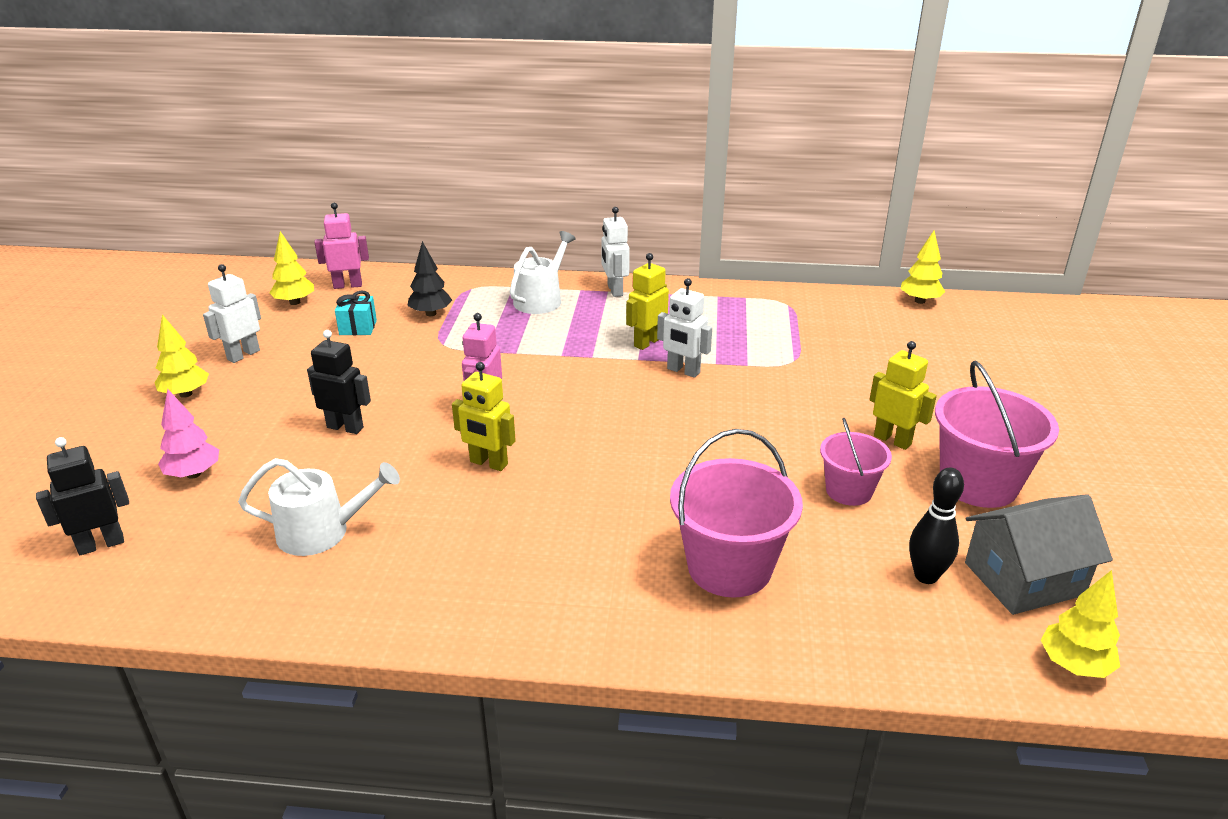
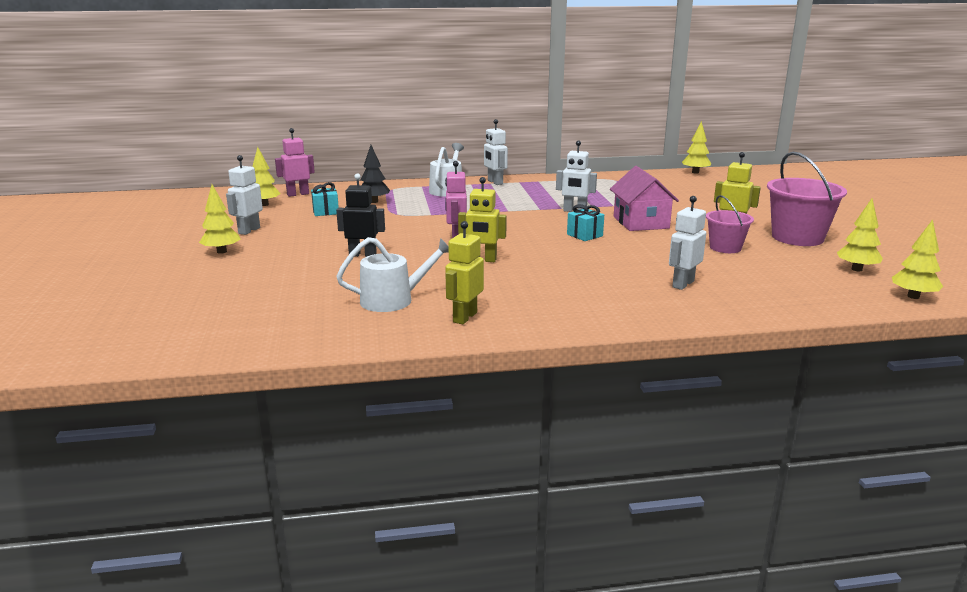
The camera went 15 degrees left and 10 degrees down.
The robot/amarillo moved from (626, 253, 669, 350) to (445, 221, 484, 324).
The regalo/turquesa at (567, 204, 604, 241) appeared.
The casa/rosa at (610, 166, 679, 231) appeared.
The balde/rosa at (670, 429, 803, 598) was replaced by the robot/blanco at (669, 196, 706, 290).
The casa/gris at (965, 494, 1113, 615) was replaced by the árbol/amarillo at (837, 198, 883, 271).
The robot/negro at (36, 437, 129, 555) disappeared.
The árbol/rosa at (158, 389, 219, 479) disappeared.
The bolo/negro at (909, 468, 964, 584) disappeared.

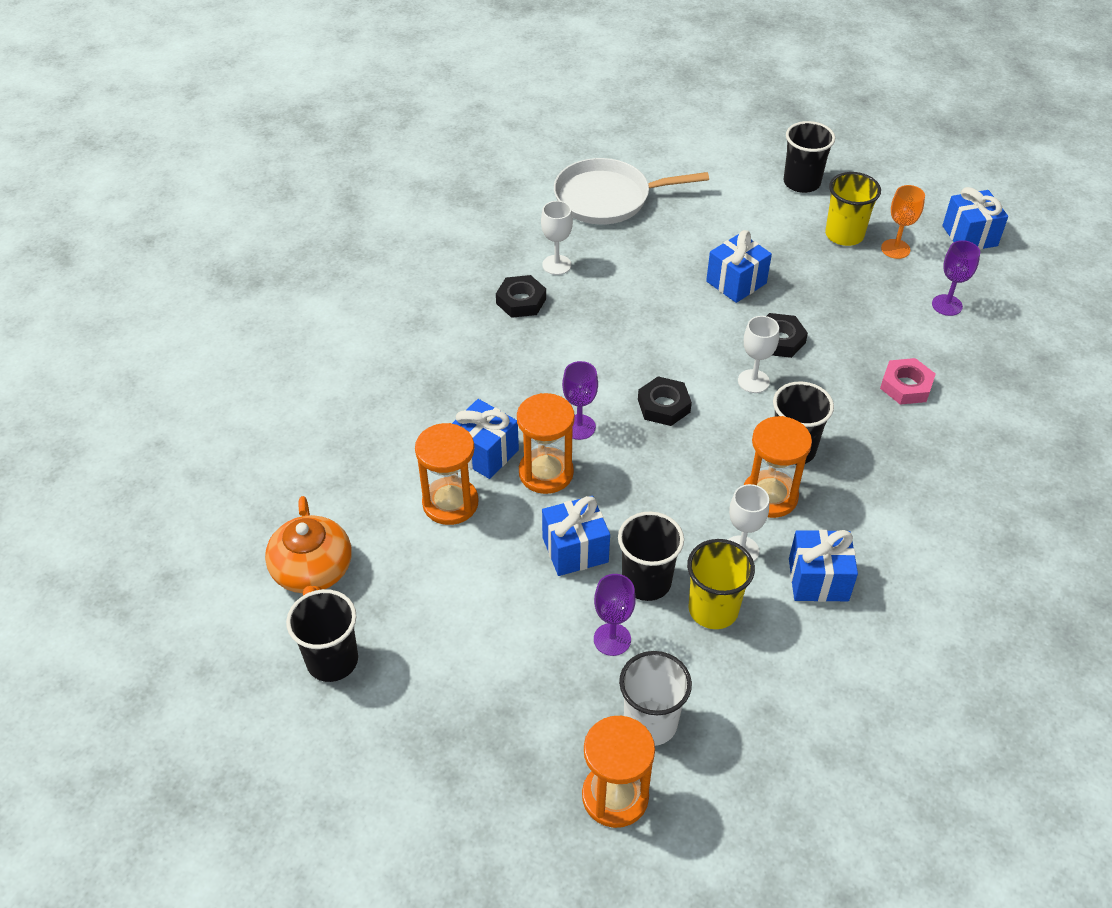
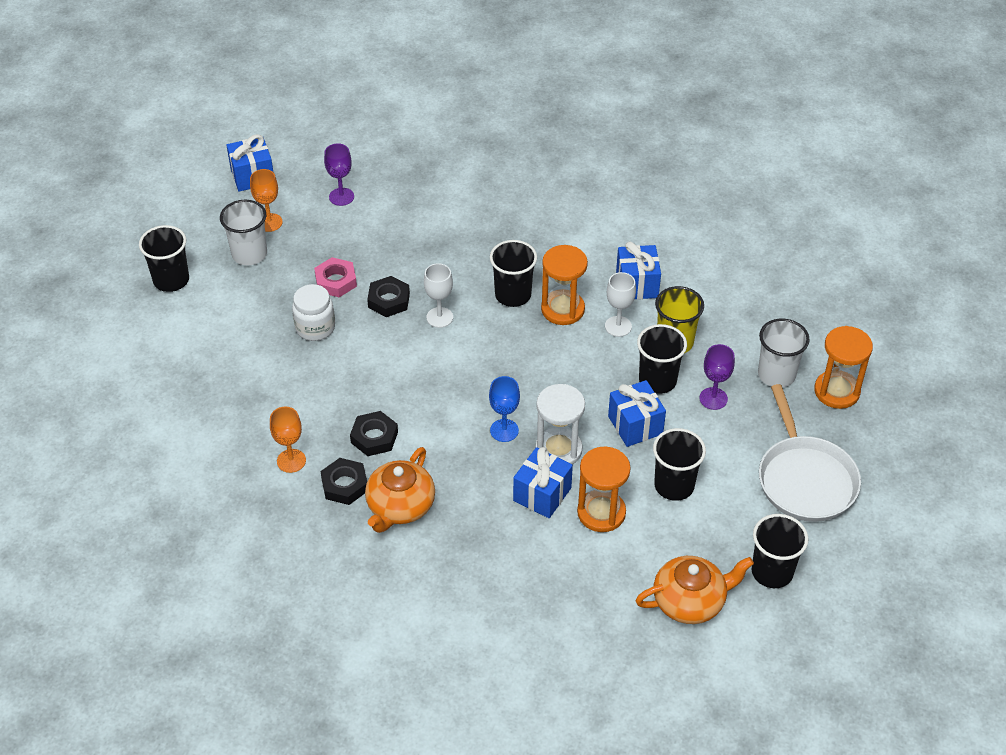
The camera went 95 degrees left and 0 degrees up.
The vaso/amarillo at (825, 172, 881, 246) became the vaso/blanco at (220, 200, 267, 265).
The copa/blanco at (541, 201, 573, 275) became the copa/naranja at (270, 406, 306, 473).
The regalo/azul at (706, 230, 772, 303) was replaced by the tarro/blanco at (292, 284, 335, 341).
The tuerca/rosa moved from (880, 358, 936, 405) to (314, 257, 357, 297).
The tuerca/negro moved from (638, 376, 692, 426) to (350, 411, 398, 456).
The tetera/naranja at (365, 447, 435, 533) appeared.
The copa/morado at (562, 361, 598, 440) became the copa/azul at (489, 376, 520, 442).
The reloj de arena/naranja at (517, 393, 575, 494) became the reloj de arena/blanco at (535, 384, 585, 465).
The vaso/negro at (653, 428, 706, 501) appeared.
The sartén/blanco moved from (554, 158, 709, 225) to (759, 384, 861, 522).

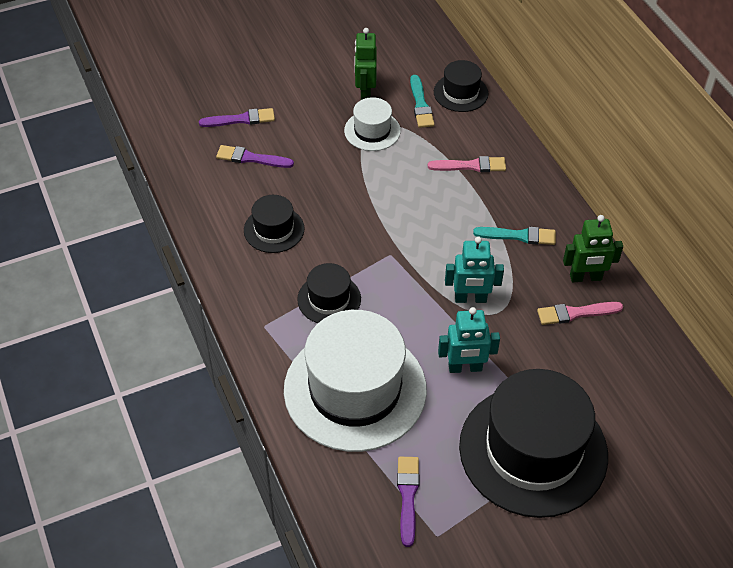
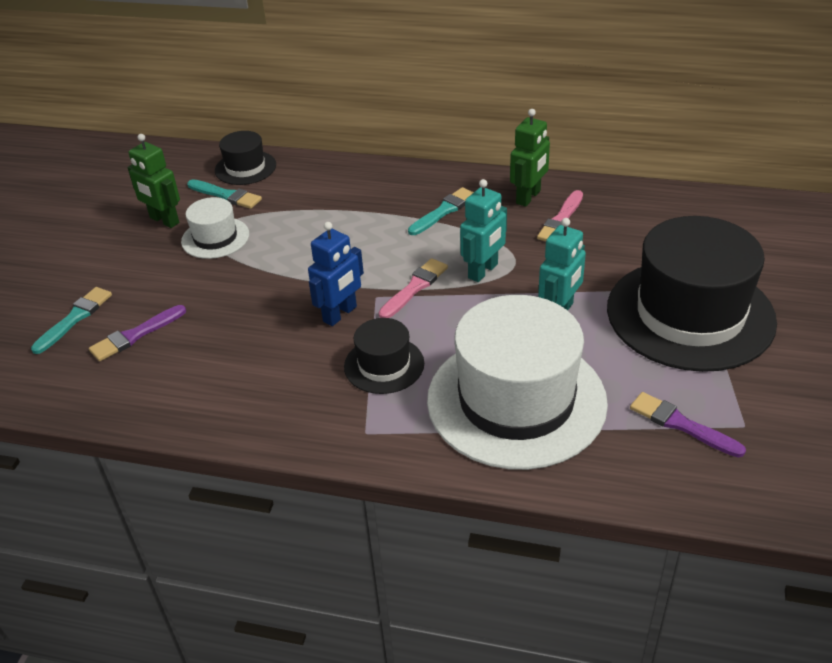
The camera went 50 degrees left and 10 degrees down.
The pincel/morado at (199, 108, 275, 127) became the pincel/turquesa at (31, 287, 112, 354).
The robot/azul at (308, 222, 364, 326) appeared.
The pincel/rosa moved from (428, 156, 506, 172) to (378, 258, 448, 318).
The sombrero/negro at (244, 195, 305, 253) disappeared.

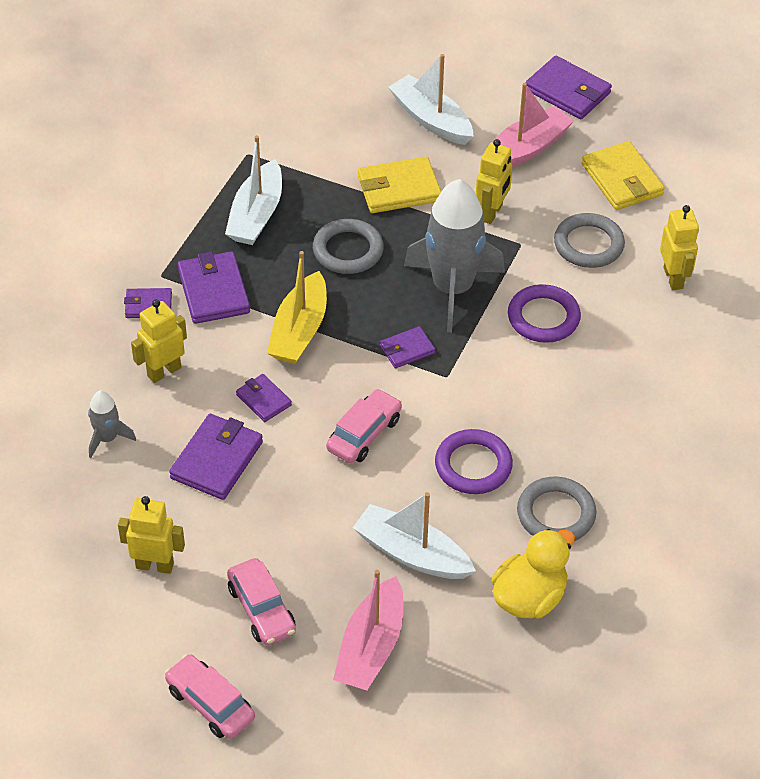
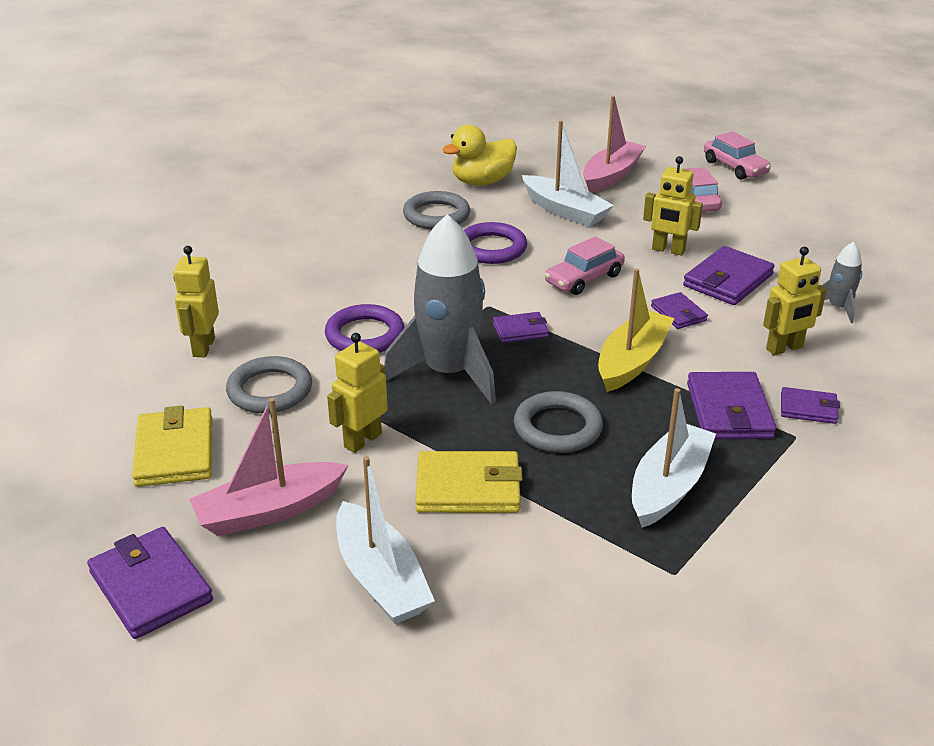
The camera went 165 degrees left and 15 degrees down.
The robot/amarillo moved from (118, 496, 185, 574) to (643, 156, 703, 255).

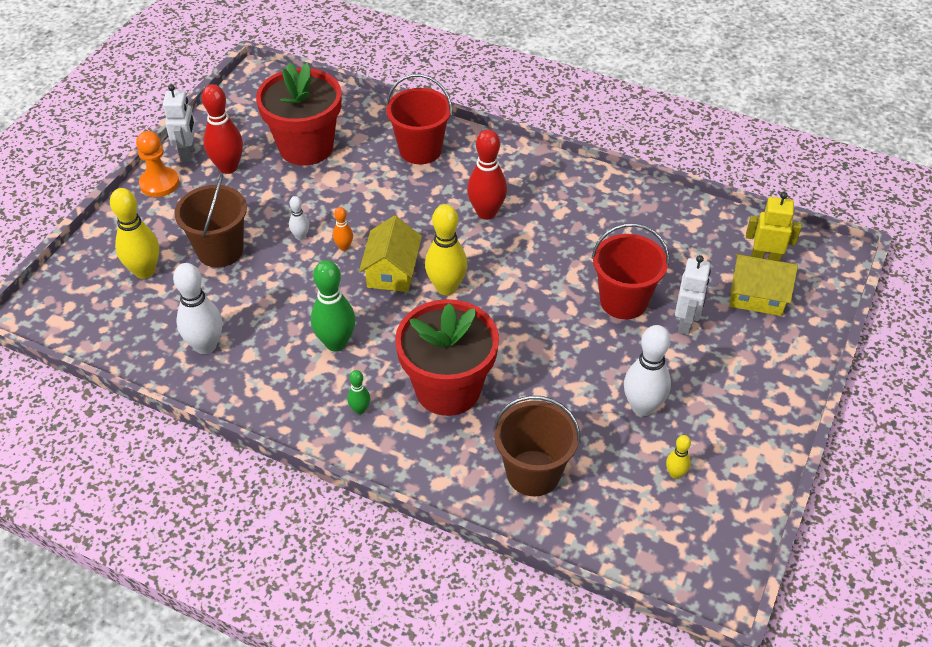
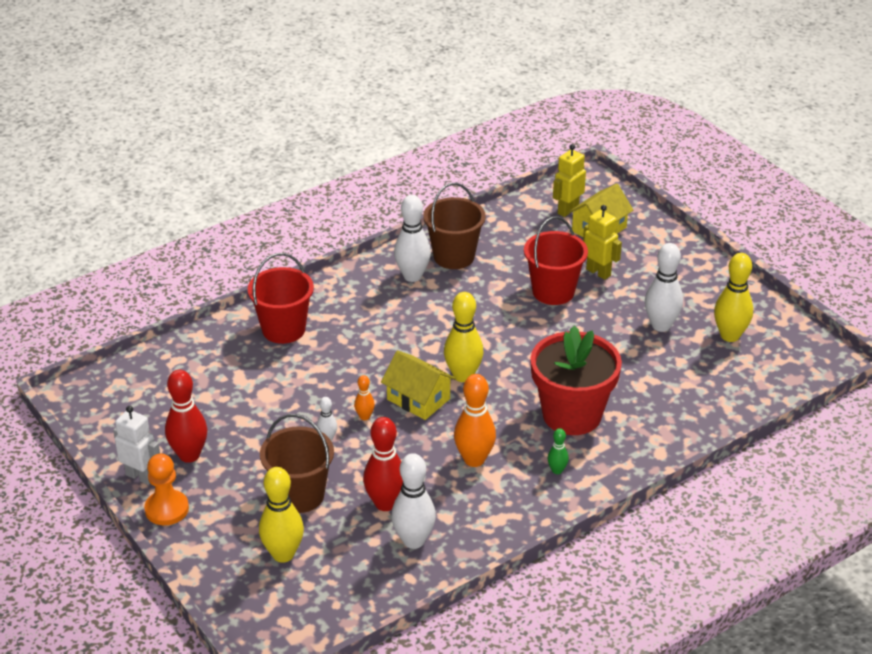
The camera went 60 degrees left and 10 degrees down.
The bolo/rojo moved from (467, 129, 507, 220) to (363, 417, 403, 511).
The bolo/blanco at (394, 195, 431, 282) appeared.
The balde/marrón moved from (493, 396, 580, 496) to (423, 183, 486, 269).
The bolo/verde at (311, 260, 355, 352) became the bolo/naranja at (454, 374, 496, 467).
The robot/blanco at (675, 255, 711, 335) became the robot/amarillo at (583, 205, 622, 280).
The bolo/amarillo at (666, 435, 691, 479) changed to 1.99 times the size.
The maceta/rojo at (256, 62, 342, 166) disappeared.

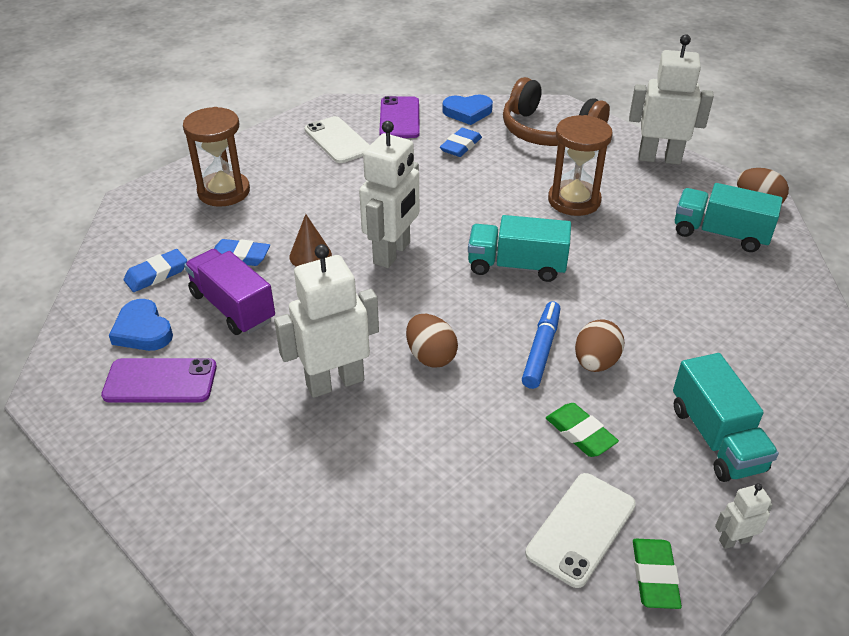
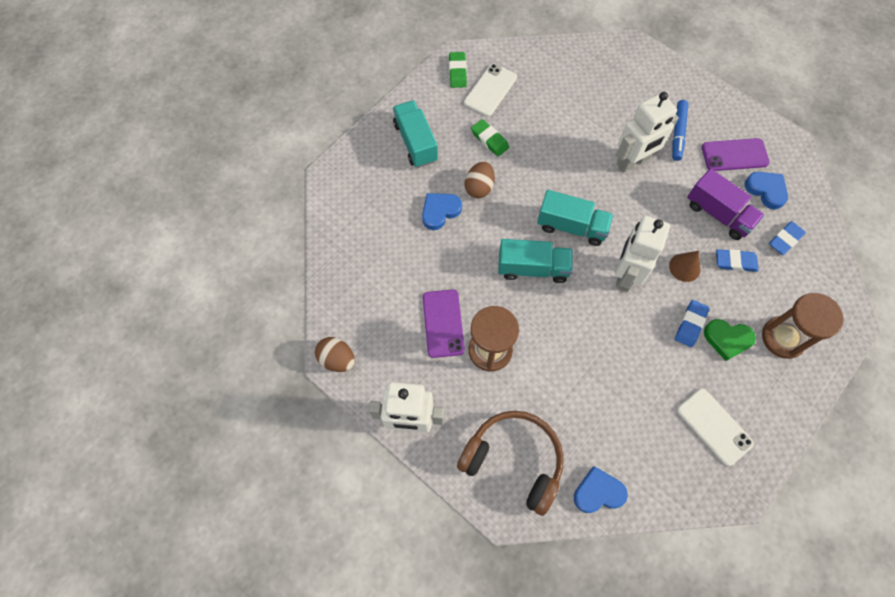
The camera went 175 degrees right and 25 degrees up.
The corazón/azul at (422, 193, 462, 230) appeared.
The móvil/morado moved from (379, 96, 420, 138) to (423, 290, 465, 358).
The camión/turquesa moved from (675, 183, 783, 252) to (537, 190, 613, 246).
The rotulador/azul moved from (522, 301, 560, 389) to (672, 100, 689, 161).
The goma de borrar/azul moved from (440, 128, 482, 157) to (675, 300, 709, 347).
The corazón/verde at (704, 319, 756, 361) appeared.
The huevo/marrón at (406, 314, 458, 368) disappeared.
The robot/blanco at (715, 483, 773, 549) disappeared.

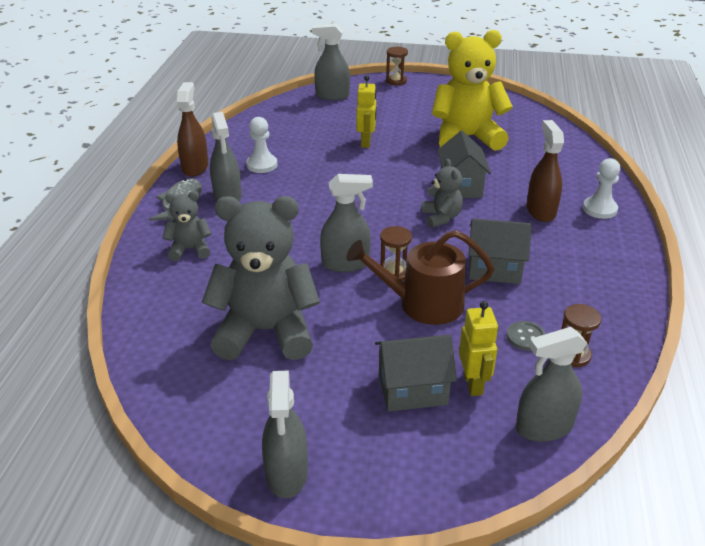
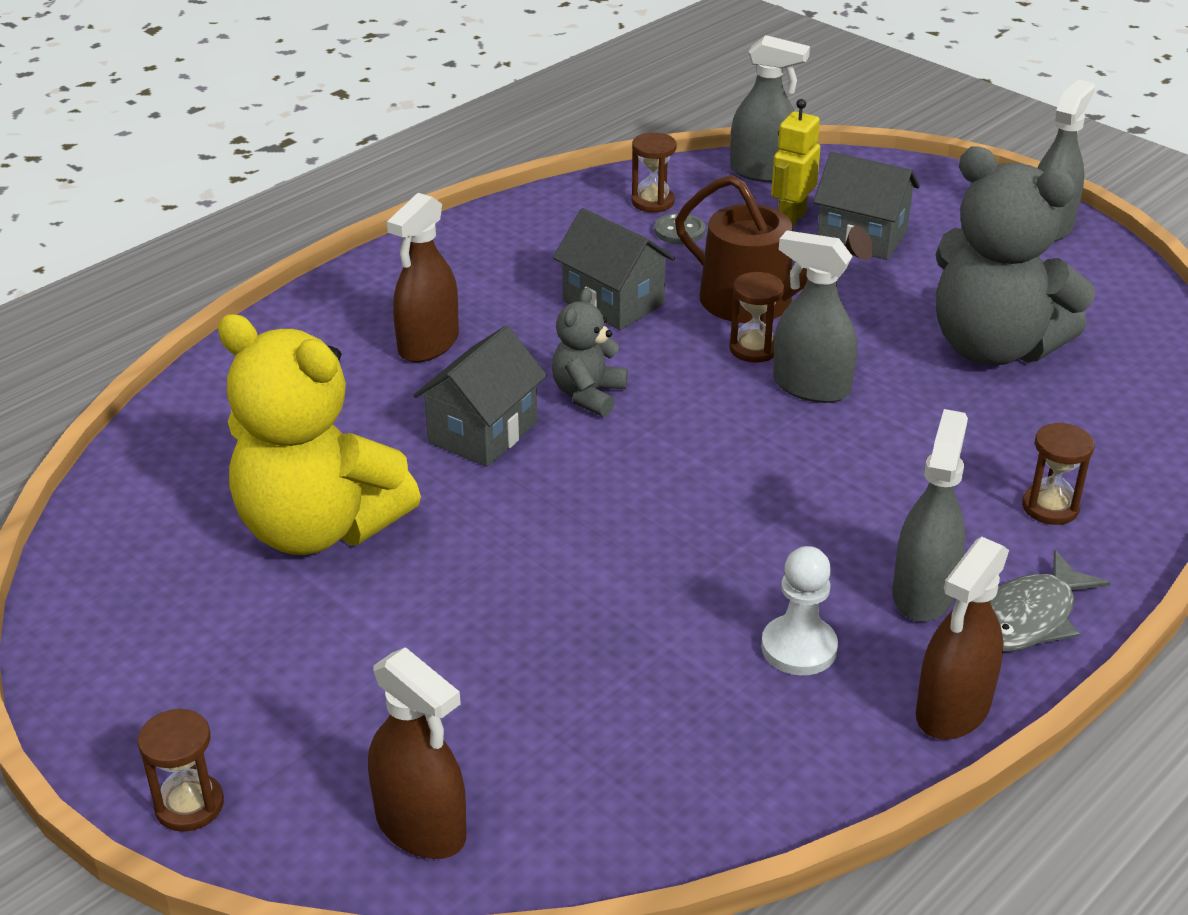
The camera went 145 degrees left and 0 degrees up.
The pulverizador/gris at (312, 24, 350, 100) became the pulverizador/marrón at (368, 647, 466, 859).
The osito/gris at (162, 191, 212, 261) was replaced by the reloj de arena/marrón at (1022, 423, 1095, 525).
The robot/amarillo at (356, 75, 377, 148) disappeared.
The peón/blanco at (583, 158, 620, 219) disappeared.

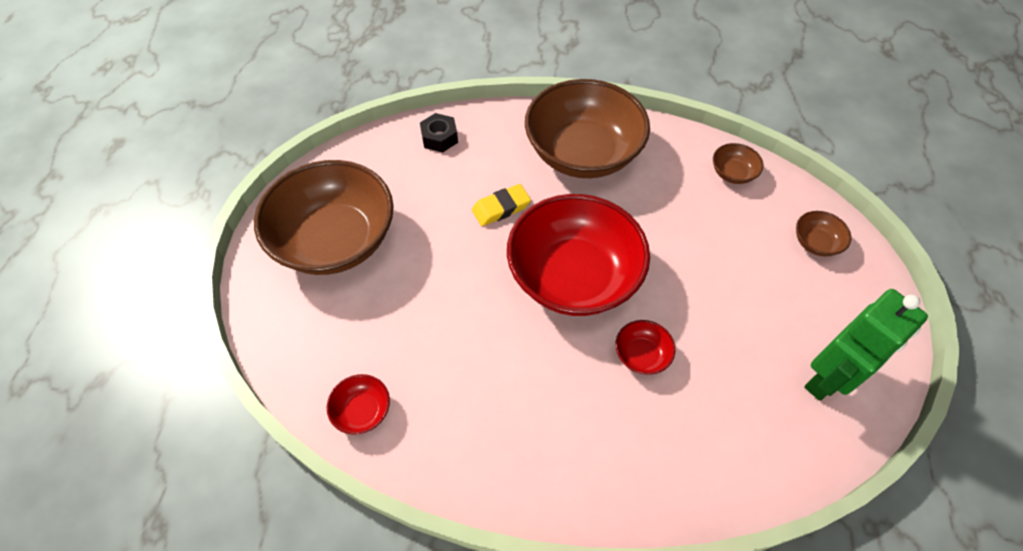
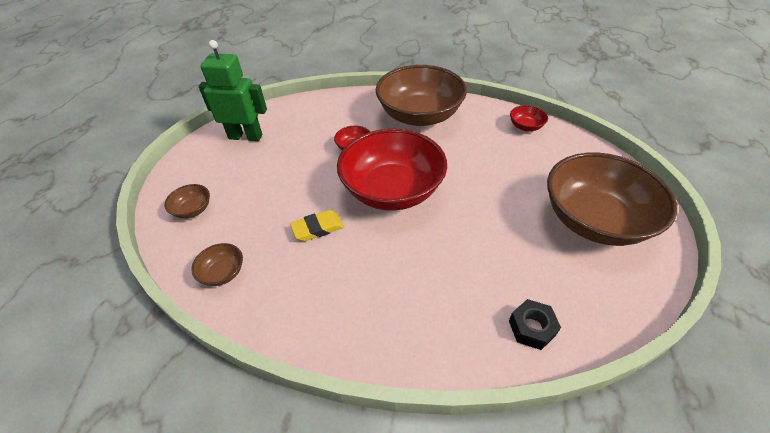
The camera went 175 degrees left and 10 degrees down.
The robot/verde at (804, 289, 928, 401) turned 45 degrees clockwise.
The goma de borrar/amarillo moved from (472, 184, 531, 226) to (290, 210, 344, 241).
The cuenco/marrón moved from (525, 79, 650, 178) to (376, 65, 467, 126).

